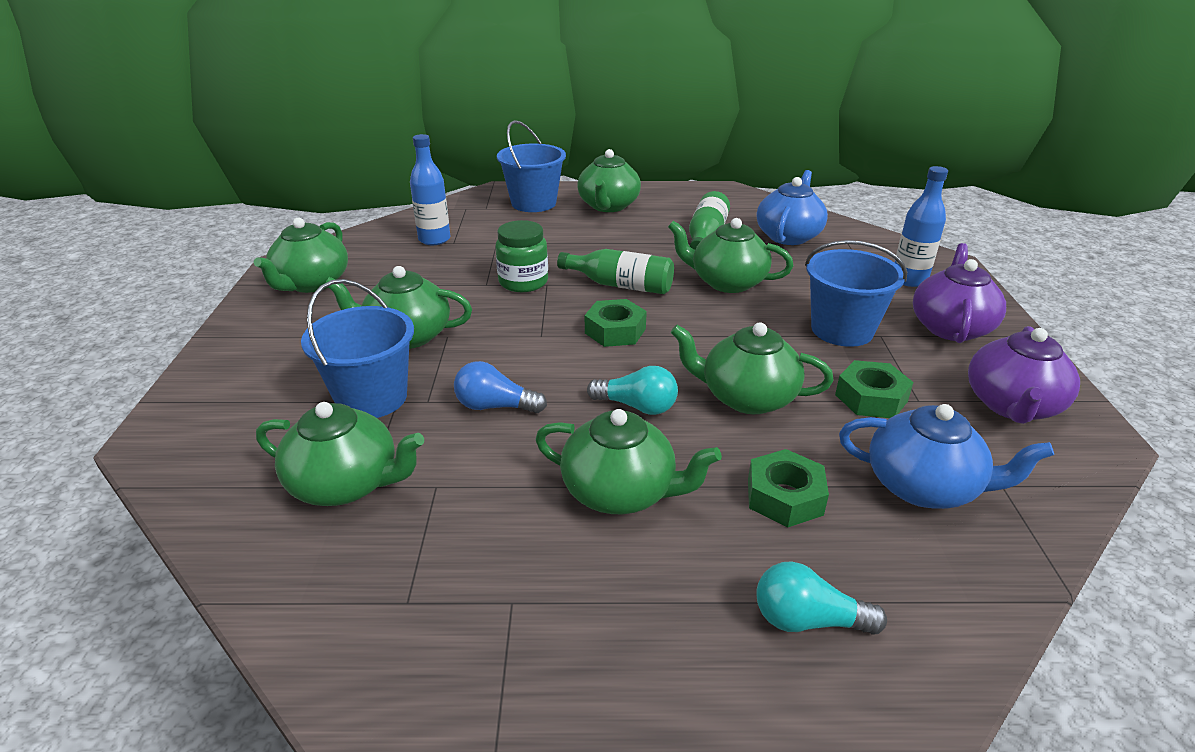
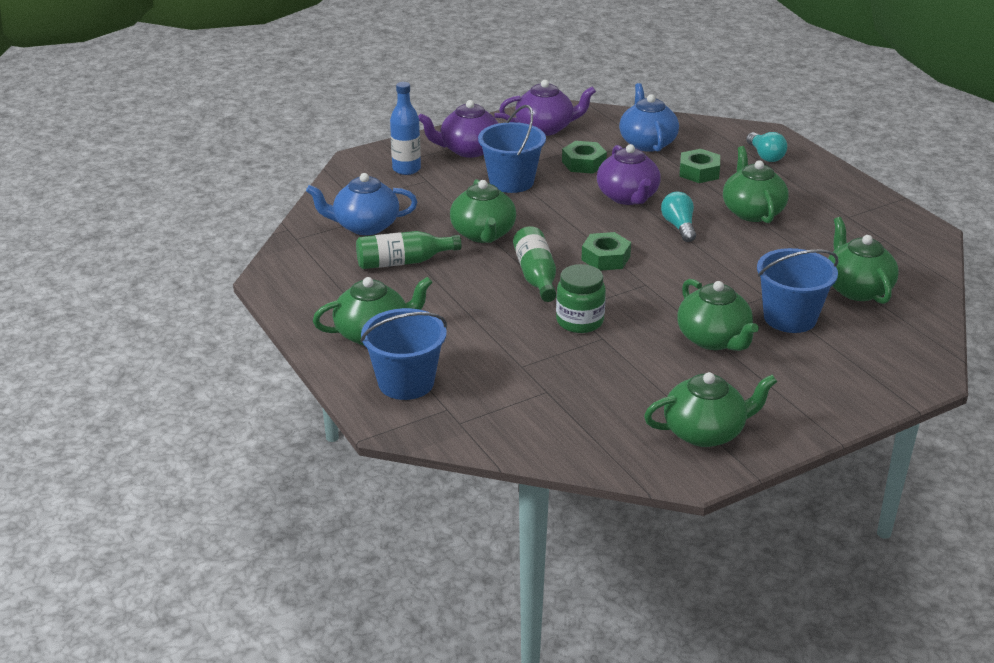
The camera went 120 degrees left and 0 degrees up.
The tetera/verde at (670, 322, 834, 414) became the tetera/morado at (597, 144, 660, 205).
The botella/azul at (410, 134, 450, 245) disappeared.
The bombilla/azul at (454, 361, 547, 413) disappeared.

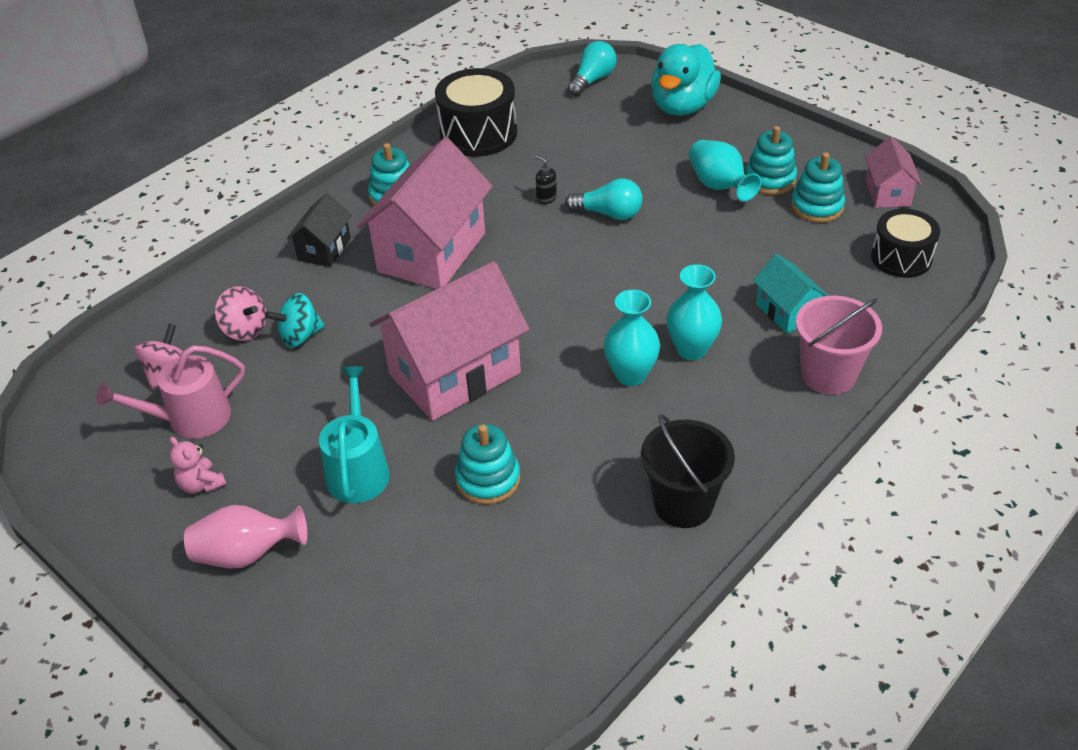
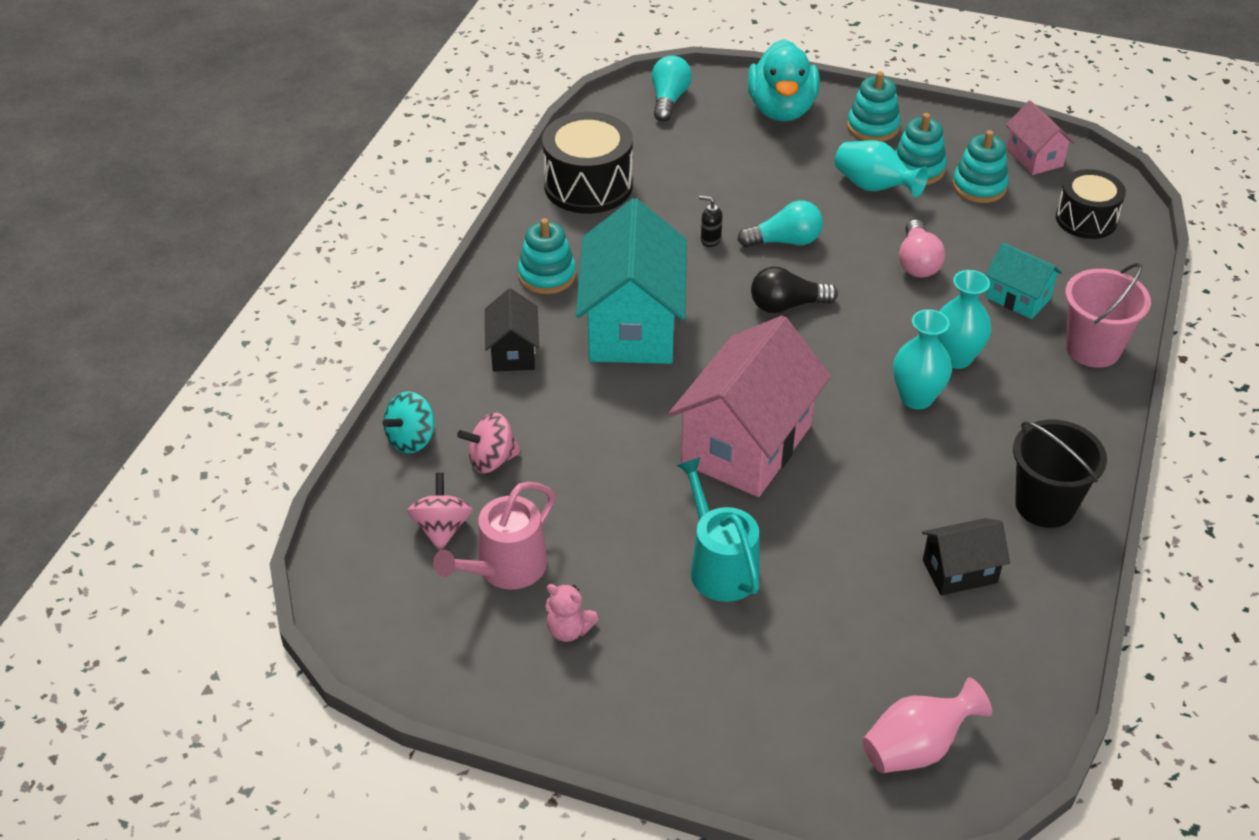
The camera went 25 degrees left and 0 degrees up.
The peonza/turquesa moved from (265, 293, 325, 348) to (382, 391, 434, 453).
The peonza/rosa at (215, 286, 267, 341) turned 150 degrees clockwise.
The casa/rosa at (357, 137, 493, 289) became the casa/turquesa at (576, 198, 687, 364).
The bombilla/negro at (751, 267, 838, 313) appeared.
The juguete apilable/turquesa moved from (455, 424, 520, 505) to (847, 71, 901, 142).
The florero/rosa moved from (184, 505, 308, 569) to (862, 677, 992, 773).
The bombilla/rosa at (899, 219, 945, 278) appeared.
The casa/negro at (922, 518, 1010, 595) appeared.

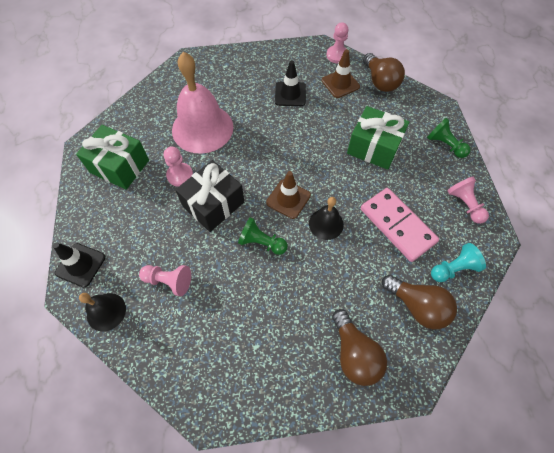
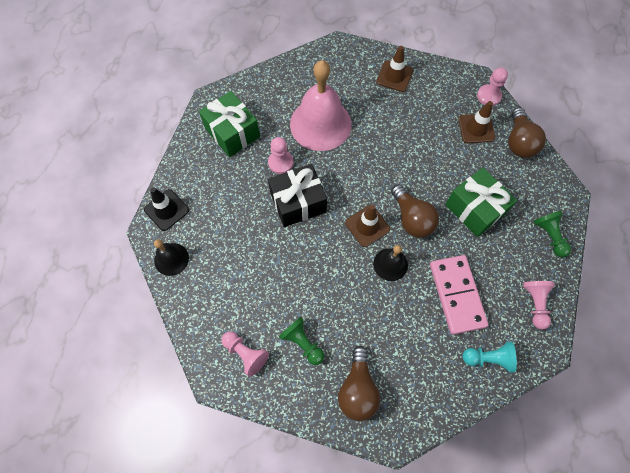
The camera went 25 degrees right and 5 degrees up.
The peón/rosa moved from (139, 265, 191, 296) to (221, 331, 269, 377).
The peón/verde moved from (238, 217, 288, 255) to (279, 316, 324, 365).
The cono de tráfico/marrón at (376, 46, 413, 92) appeared.
The bombilla/marrón moved from (382, 275, 457, 329) to (391, 185, 439, 238).
The cono de tráfico/negro at (275, 60, 306, 106) disappeared.

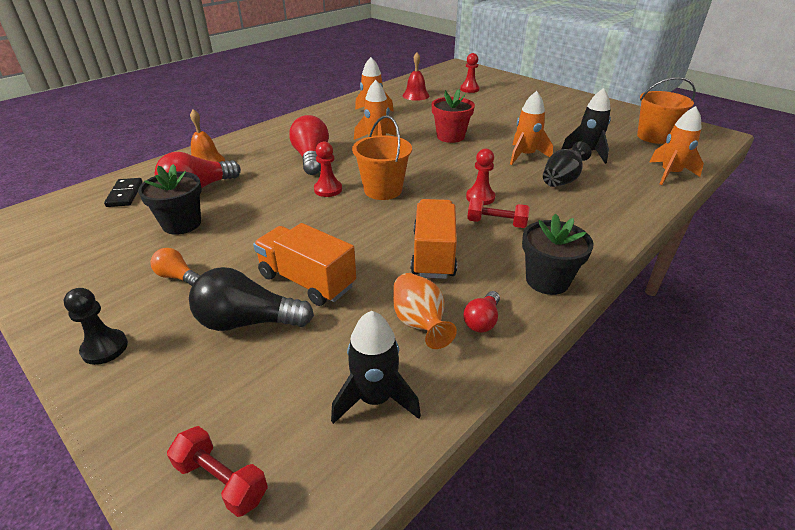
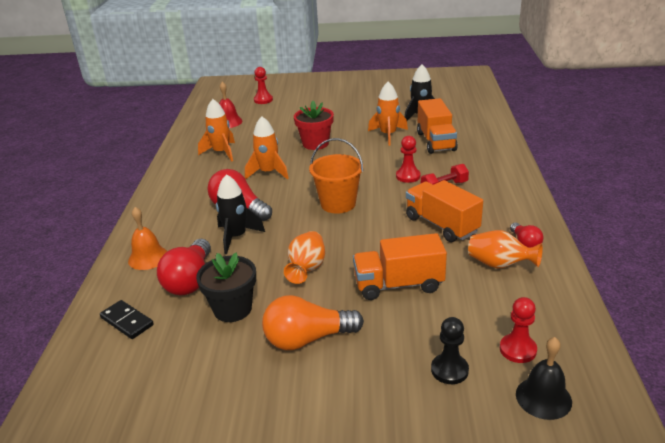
The camera went 40 degrees left and 5 degrees down.
The cohete/negro moved from (331, 311, 421, 424) to (216, 174, 265, 254).
The bombilla/naranja at (150, 248, 200, 286) changed to 1.84 times the size.
The florero/naranja at (284, 231, 325, 284) appeared.
The florero/negro at (543, 142, 592, 187) was replaced by the camión/naranja at (417, 98, 458, 154).
The peón/negro moved from (64, 288, 128, 365) to (431, 317, 469, 384).
The peón/rojo moved from (314, 141, 342, 197) to (500, 297, 537, 363).
The mancuerna/rojo at (167, 426, 268, 517) was replaced by the campana/negro at (516, 337, 572, 420).
The bombilla/negro at (189, 267, 314, 331) disappeared.
The maceta/negro at (522, 213, 594, 295) disappeared.
The balde/naranja at (637, 77, 696, 144) disappeared.
The cohete/naranja at (650, 106, 704, 185) disappeared.

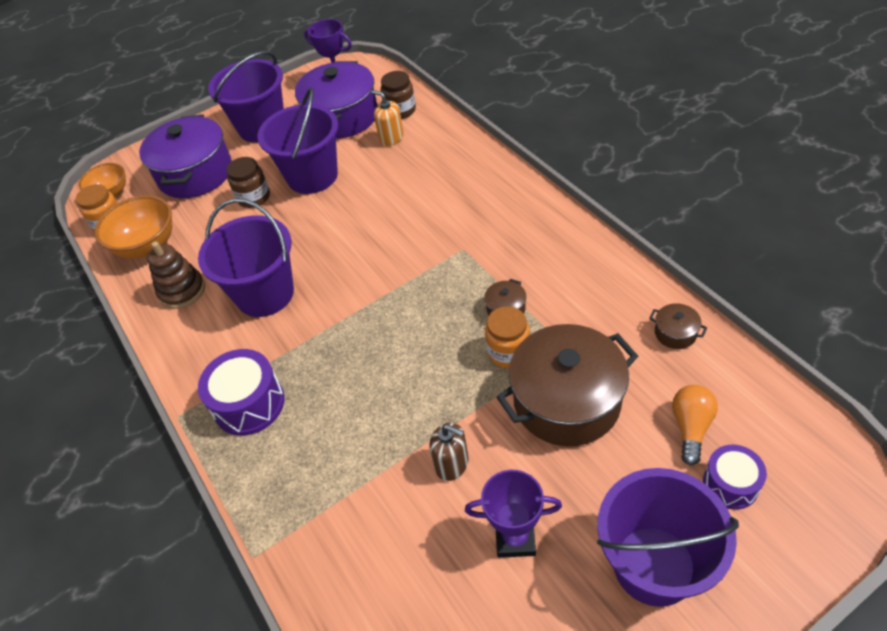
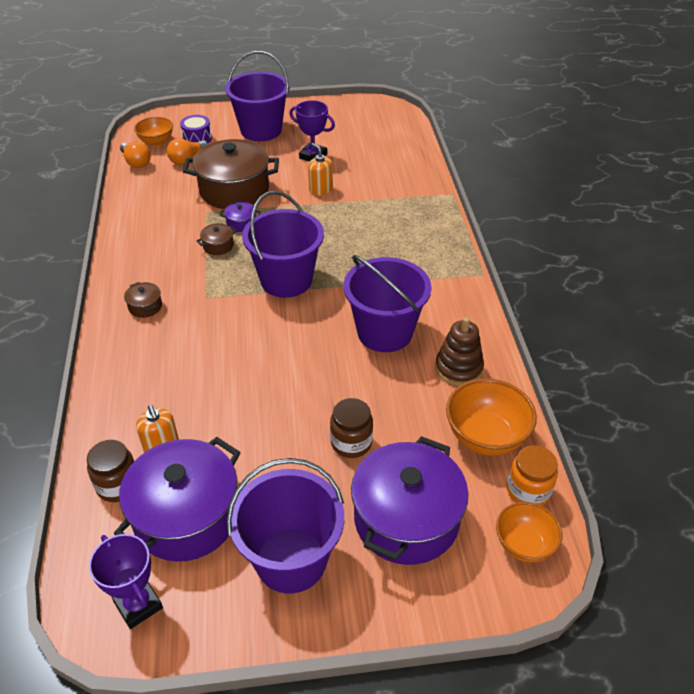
The camera went 160 degrees left and 5 degrees down.
The bombilla/naranja at (120, 141, 151, 168) appeared.
The olla/marrón moved from (649, 303, 707, 349) to (124, 282, 162, 318).
The cuenco/naranja at (134, 117, 173, 146) appeared.
The tarro/naranja at (485, 306, 530, 368) was replaced by the olla/morado at (220, 202, 261, 232).
The balde/morado moved from (257, 87, 338, 194) to (242, 191, 324, 298).
The dispensador de jabón/marrón at (430, 423, 469, 481) became the dispensador de jabón/naranja at (308, 143, 333, 196).
The tambor/morado at (198, 349, 285, 436) disappeared.

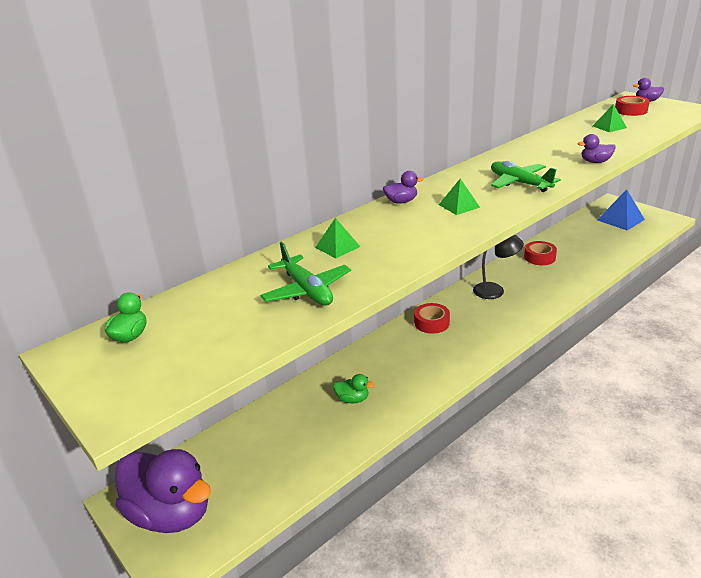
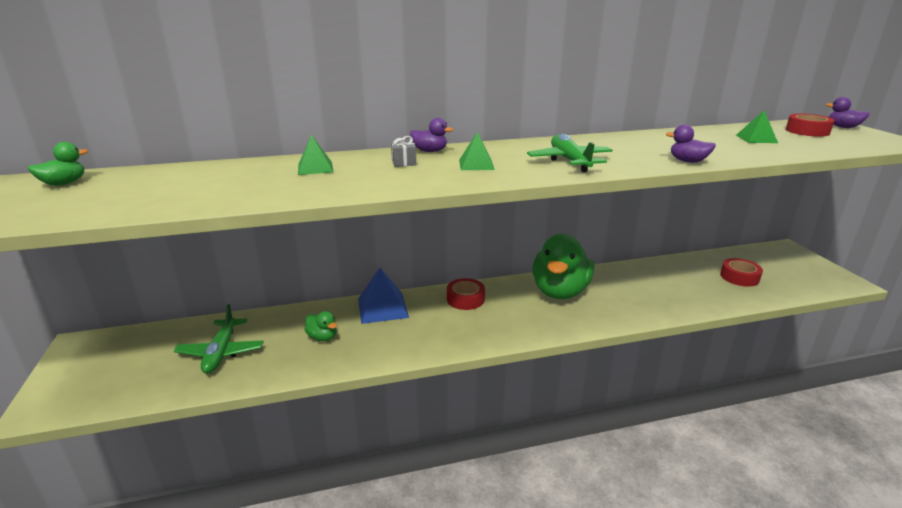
The camera went 25 degrees right and 5 degrees down.
The avión/verde moved from (260, 242, 351, 306) to (174, 304, 264, 374).
The pirámide/azul moved from (597, 189, 645, 231) to (358, 268, 409, 324).
The regalo/gris at (391, 136, 416, 167) appeared.
The lámpara/negro at (473, 235, 524, 299) was replaced by the pato/verde at (532, 234, 594, 299).
The cinta adhesiva/rojo moved from (524, 241, 557, 265) to (720, 258, 763, 287).
The pato/morado at (115, 449, 211, 533) disappeared.

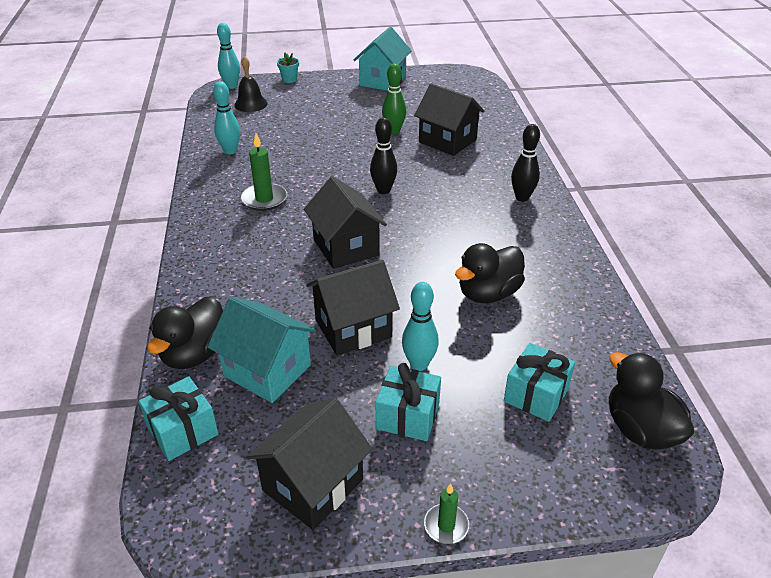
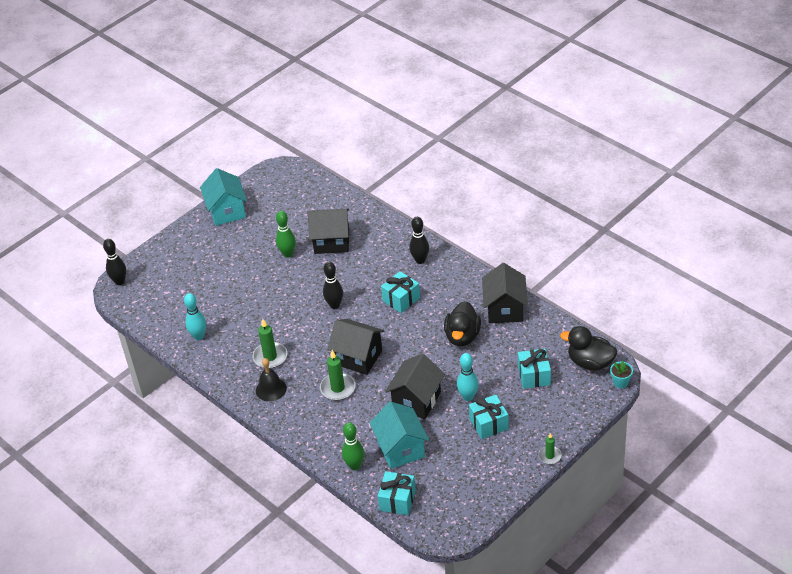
The camera went 35 degrees left and 5 degrees up.
The bolo/turquesa at (217, 23, 240, 89) became the bolo/negro at (103, 239, 126, 285).
The campana/negro moved from (234, 56, 268, 112) to (256, 358, 287, 402).
The vela/verde at (320, 350, 356, 400) appeared.
The pato/negro at (148, 296, 223, 369) was replaced by the bolo/verde at (342, 422, 364, 470).
The casa/turquesa at (208, 297, 316, 403) turned 75 degrees clockwise.
The regalo/turquesa at (381, 271, 420, 313) appeared.
The casa/negro moved from (246, 398, 373, 530) to (482, 263, 528, 323).
The maceta/turquesa moved from (277, 52, 299, 83) to (610, 361, 633, 388).

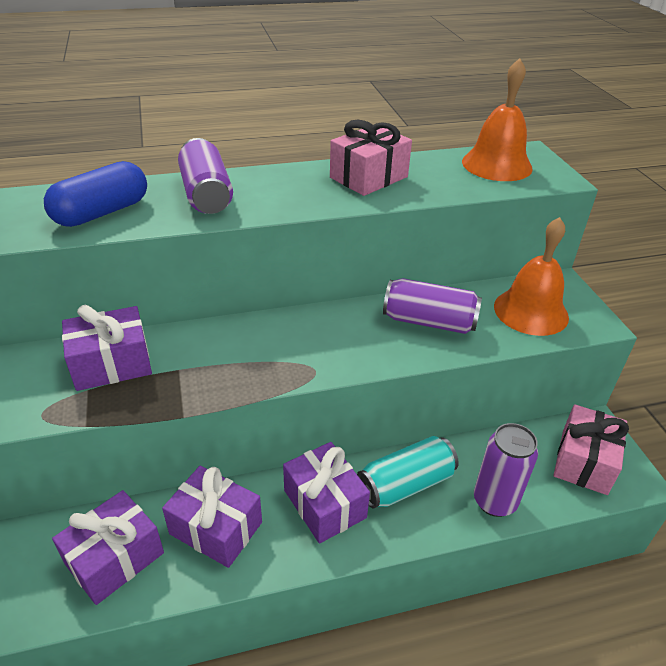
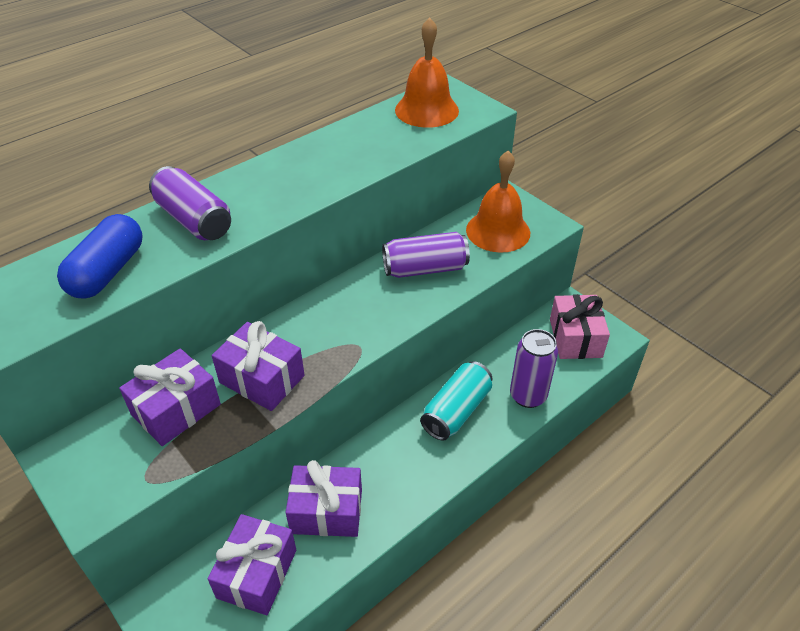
The camera went 25 degrees left and 5 degrees up.
The regalo/morado moved from (283, 442, 370, 544) to (212, 321, 305, 411).
The regalo/rosa at (330, 120, 412, 196) disappeared.

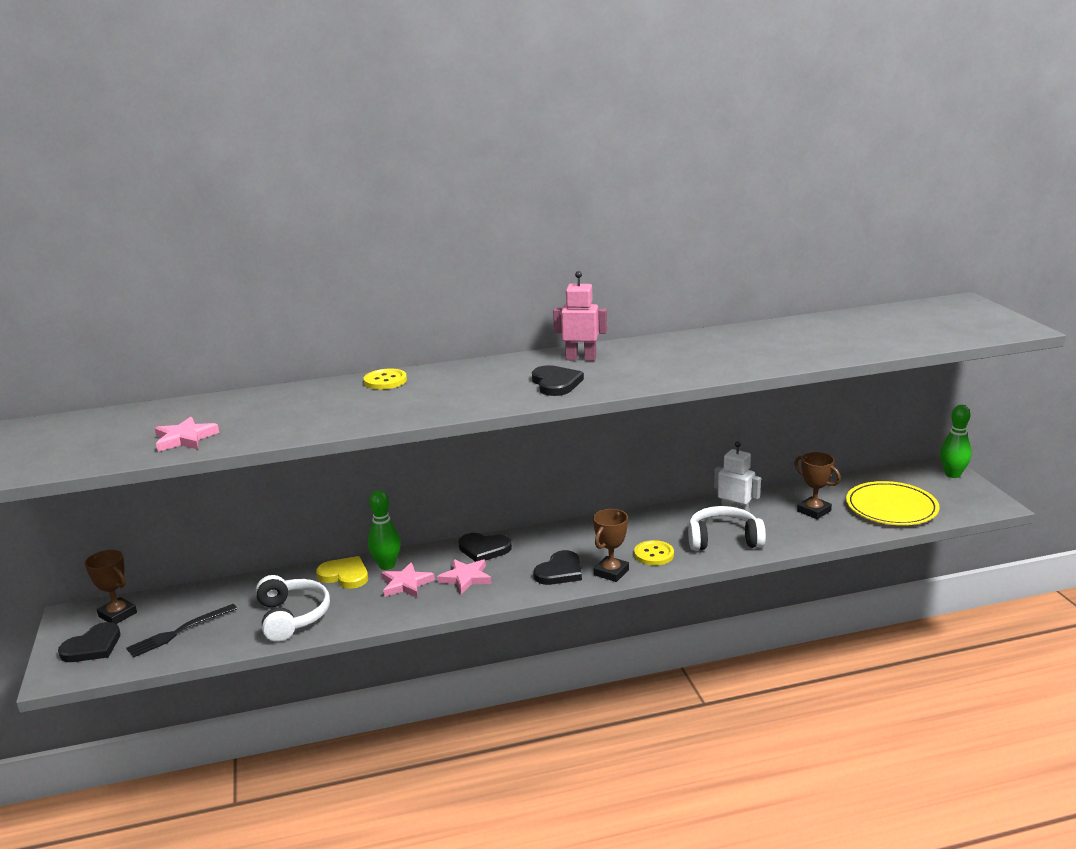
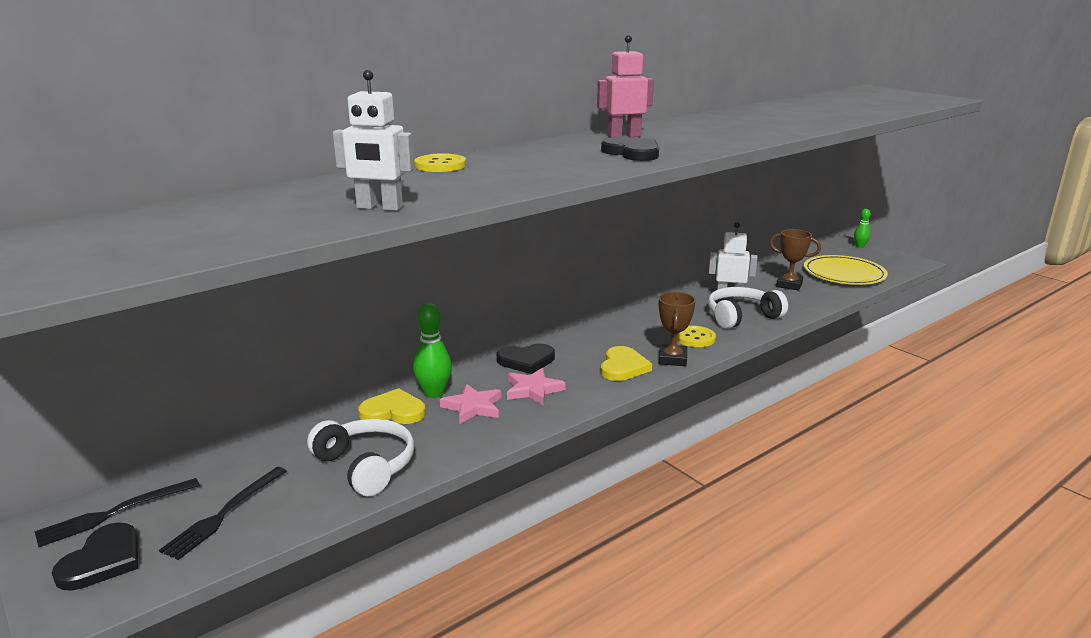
The camera went 25 degrees left and 0 degrees up.
The trofeo/marrón at (85, 550, 137, 624) was replaced by the tenedor/negro at (34, 478, 200, 547).
The robot/blanco at (333, 70, 414, 211) appeared.
The corazón/negro at (534, 550, 582, 585) became the corazón/amarillo at (601, 346, 652, 381).
The bolo/verde at (940, 405, 972, 478) changed to 0.60 times the size.
The estrella/rosa at (155, 417, 219, 452) disappeared.

